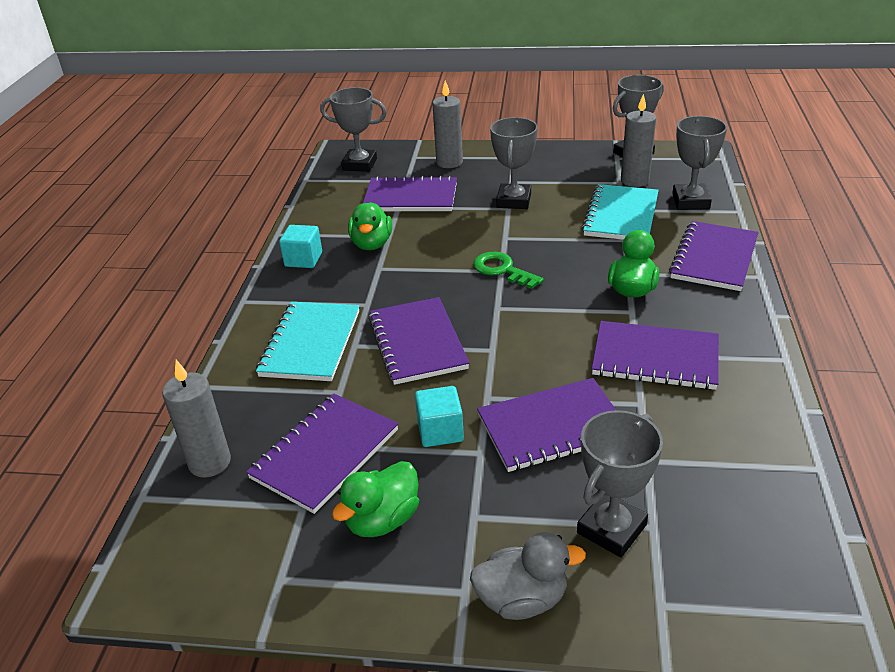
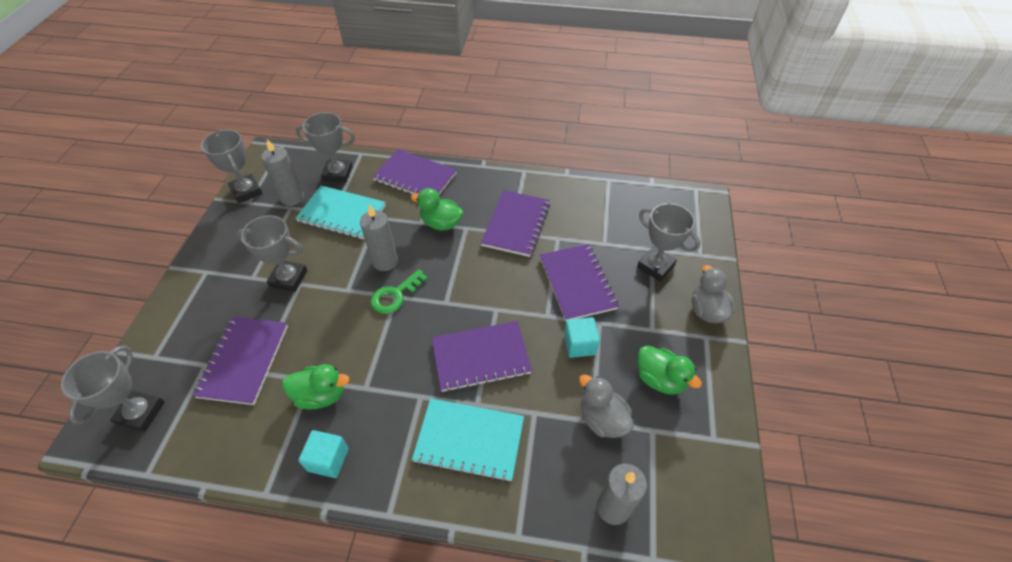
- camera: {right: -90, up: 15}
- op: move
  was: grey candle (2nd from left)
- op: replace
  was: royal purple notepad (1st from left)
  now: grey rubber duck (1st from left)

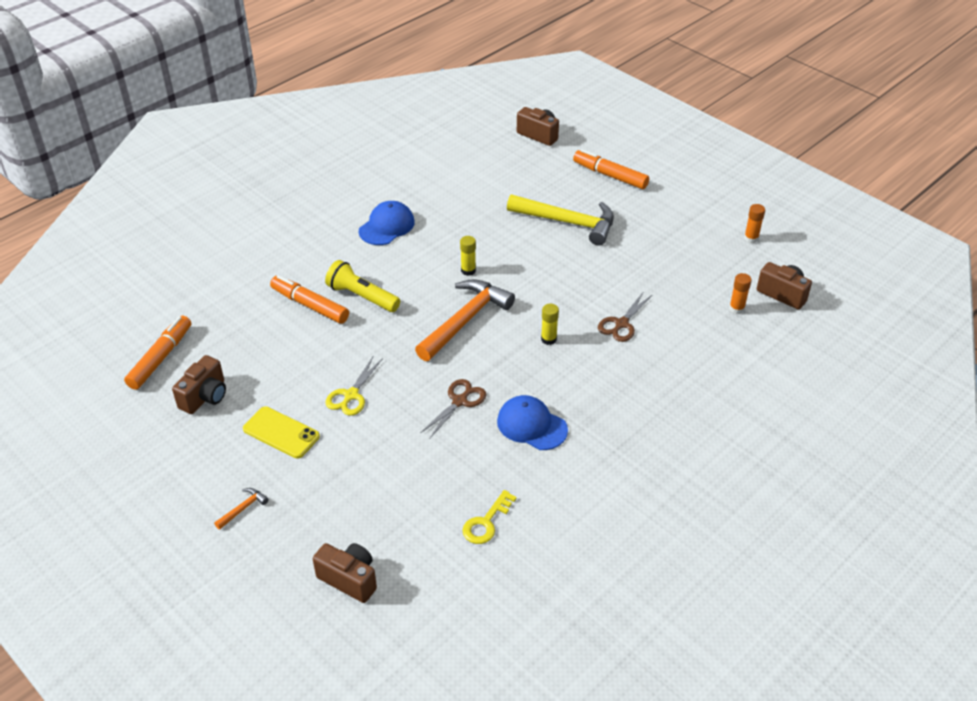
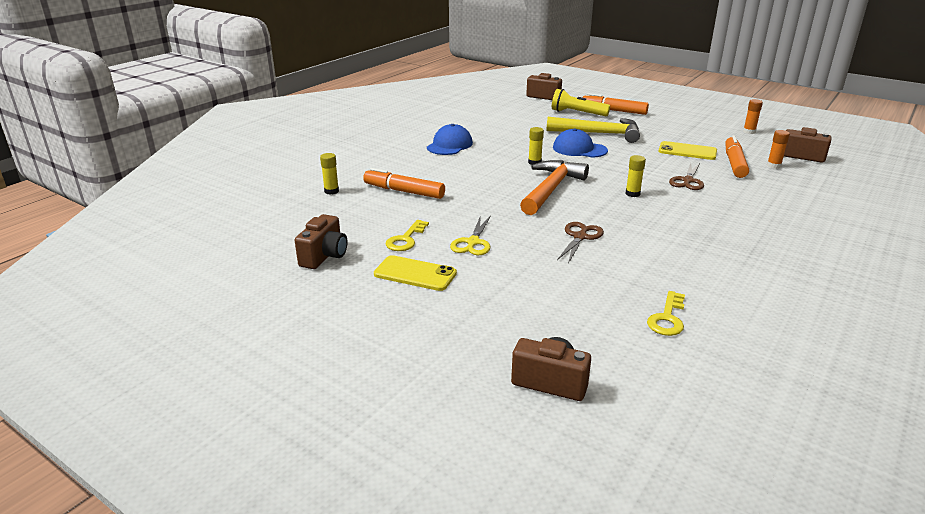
- camera: {right: -10, up: -15}
- op: move
  was: yellow torch
- op: move
  was: bright orange felt pen (1st from left in the first image)
  now: bright orange felt pen (3rd from left)
- op: move
  was: blue cap (2nd from left)
- op: delete
  was: bright orange hammer (1st from left)
- op: insert
  now: yellow phone (2nd from left)
- op: insert
  now: yellow stick of glue (1st from left)
- op: insert
  now: yellow door key (1st from left)

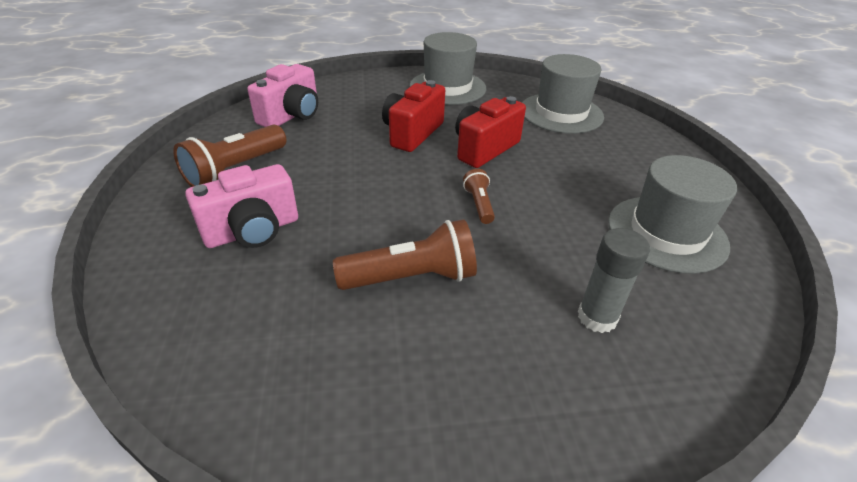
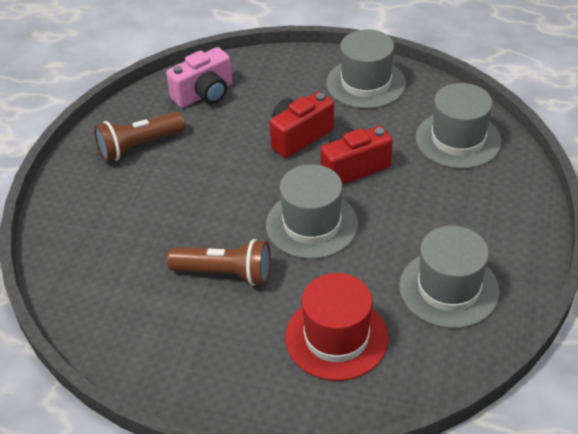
- camera: {right: 25, up: 5}
- op: delete
  was: pink compact camera (1st from left)
- op: replace
  was: dark brown torch (3rd from left)
  now: grey tall hat (1st from left)
- op: replace
  was: grey stick of glue
  now: scarlet tall hat

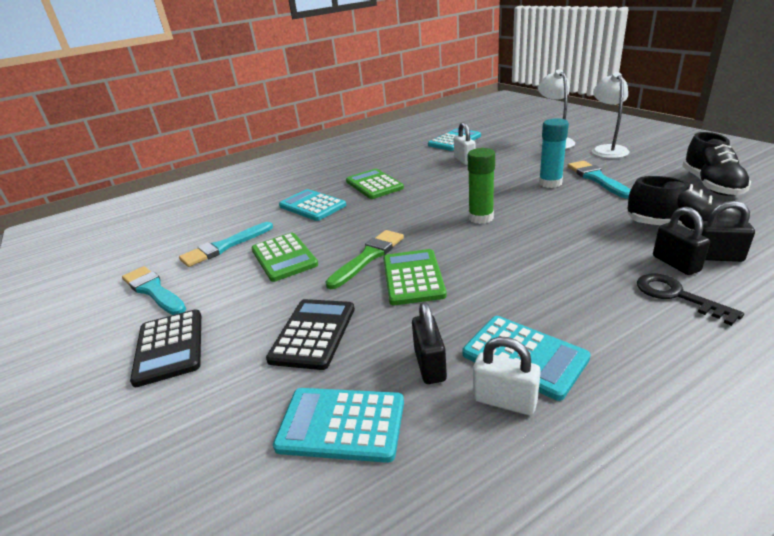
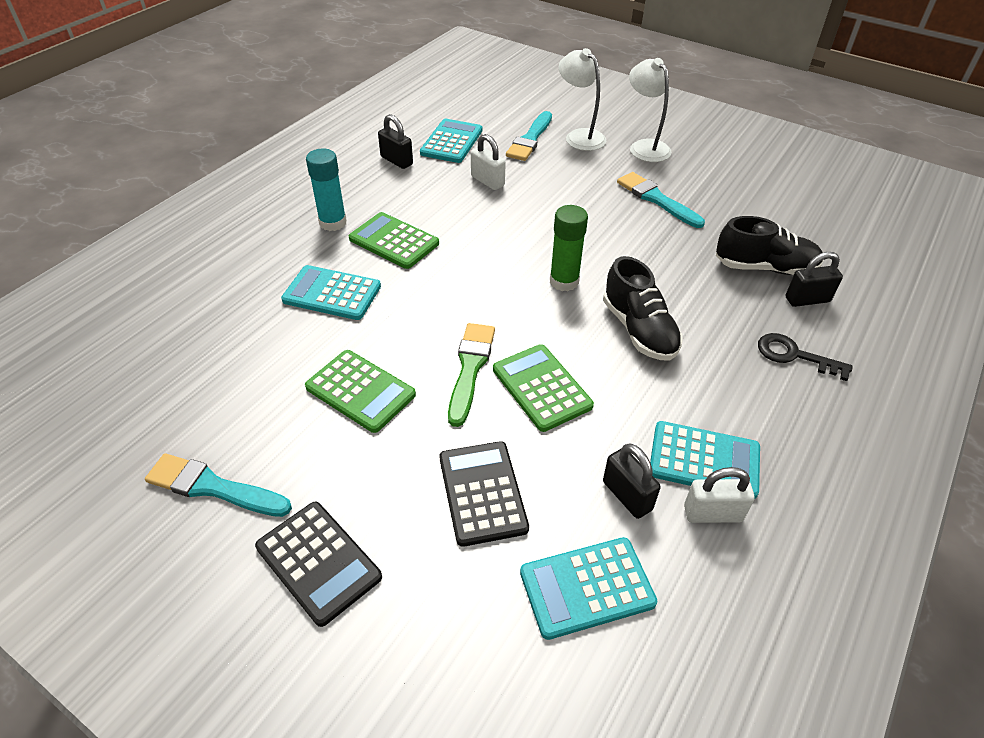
- camera: {right: -30, up: 15}
- op: move
  was: turquoise stick of glue
- op: move
  was: ebony shoe (2nd from left in the first image)
  now: ebony shoe (1st from left)
- op: move
  was: ebony lock (2nd from left in the first image)
  now: ebony lock (1st from left)
- op: move
  was: turquoise paintbrush (2nd from left)

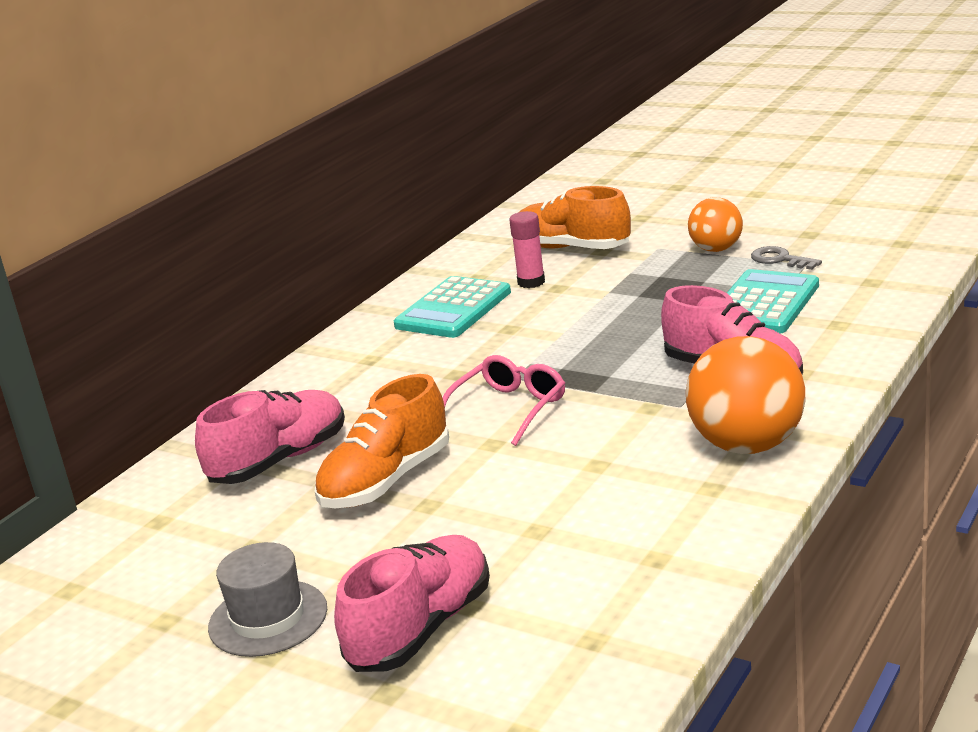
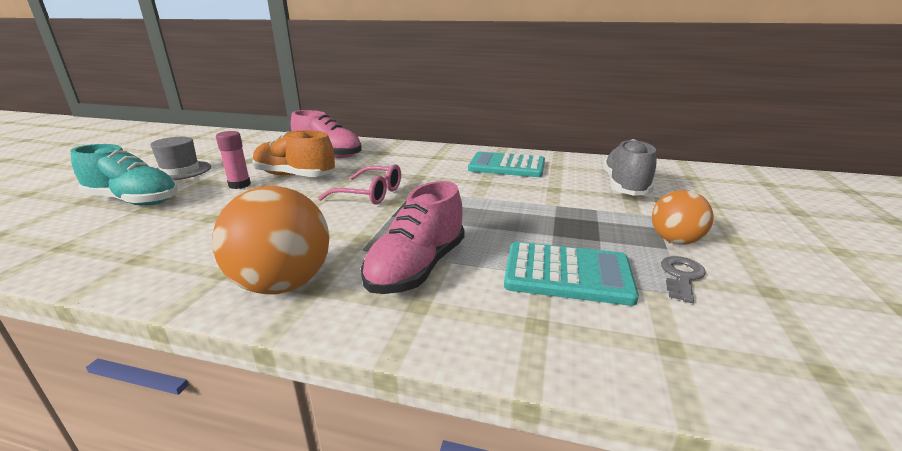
- camera: {right: 70, up: 0}
- op: recolor
  was: bright orange shoe (2nd from left)
  now: grey shoe
- op: move
  was: pink stick of glue
- op: recolor
  was: pink shoe (2nd from left)
  now: turquoise shoe

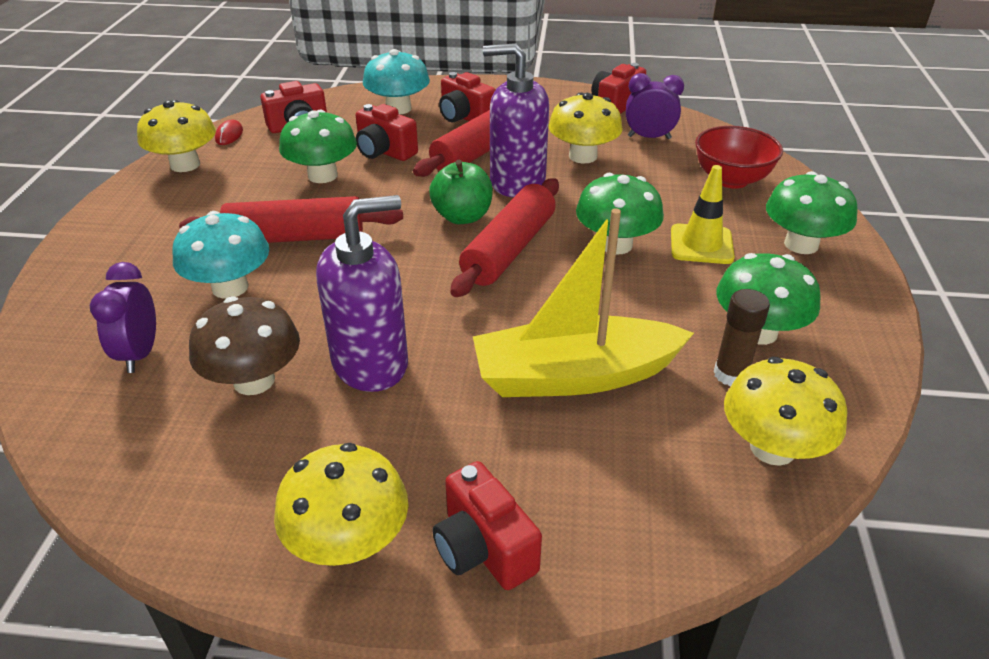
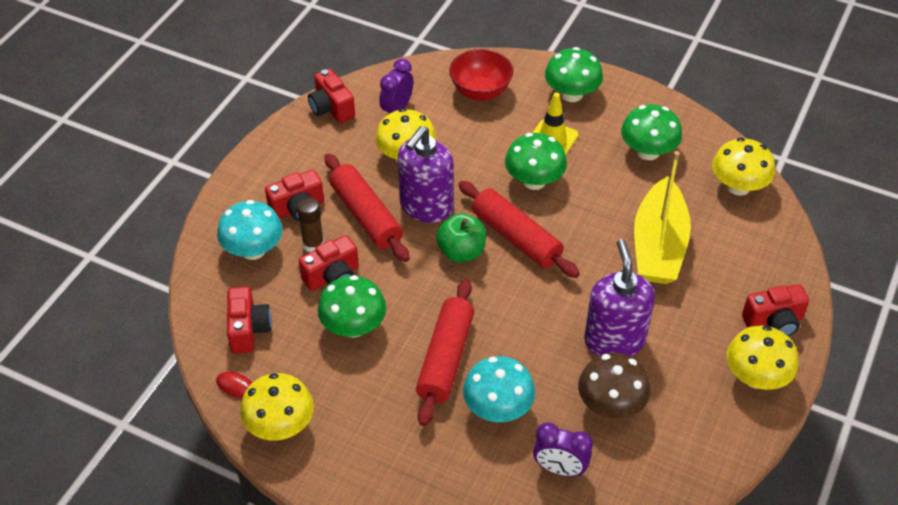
- camera: {right: -70, up: 10}
- op: move
  was: dark brown stick of glue

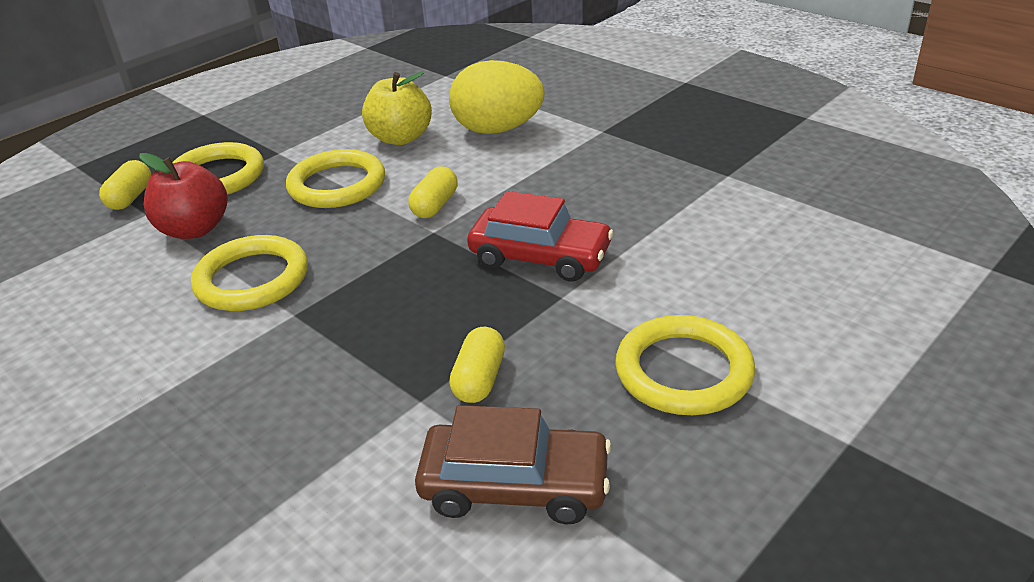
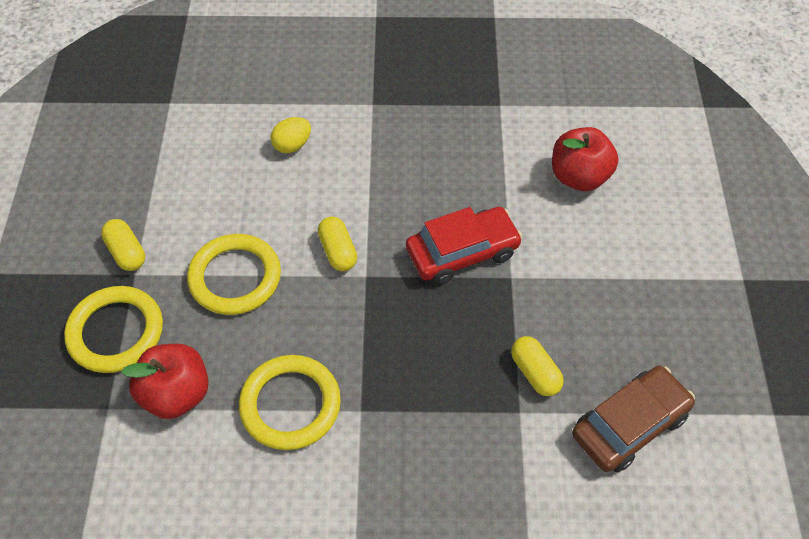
- camera: {right: -45, up: 20}
- op: resize
  was: yellow egg shape
  ratio: 0.5
- op: delete
  was: yellow toy apple
- op: move
  was: yellow capsule (1st from left)
- op: delete
  was: yellow hoop (4th from left)
- op: insert
  now: scarlet toy apple (2nd from left)

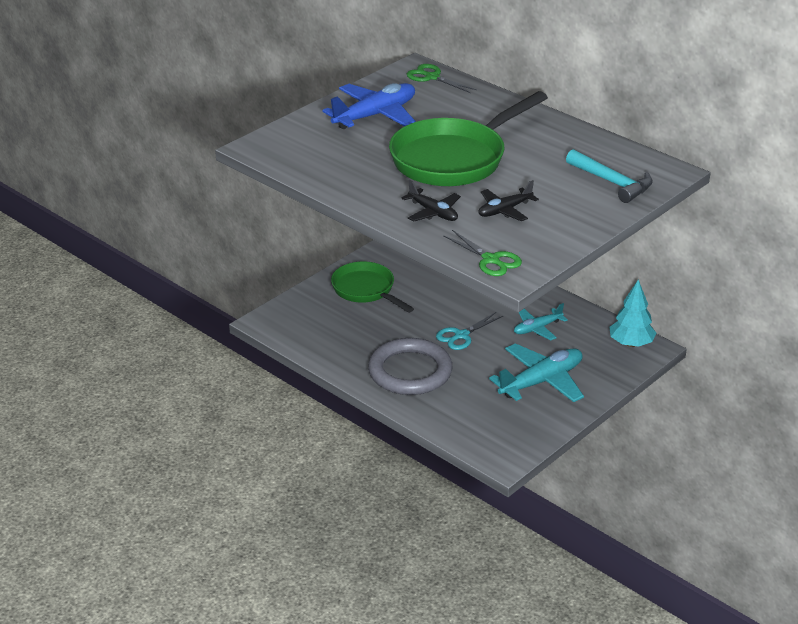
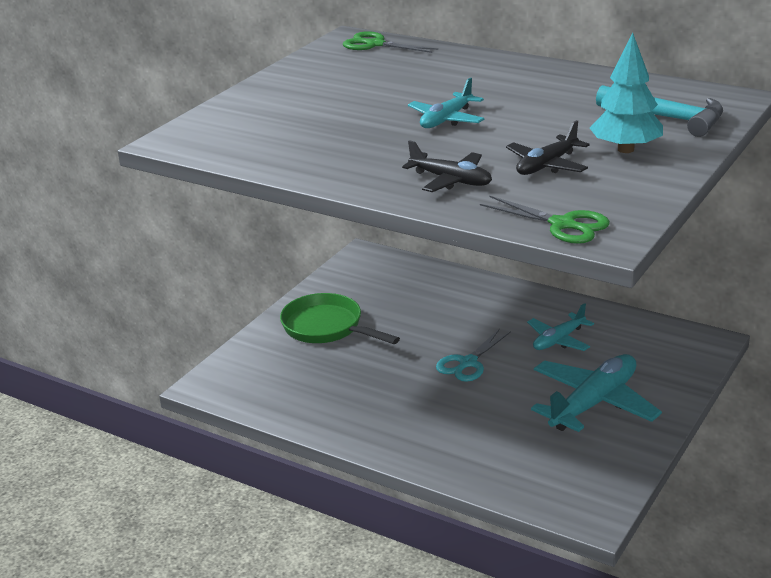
- camera: {right: -10, up: -5}
- op: delete
  was: blue toy plane
- op: replace
  was: leaf-green skillet (2nd from left)
  now: turquoise toy plane (1st from left)
- op: move
  was: turquoise tree
- op: delete
  was: grey hoop

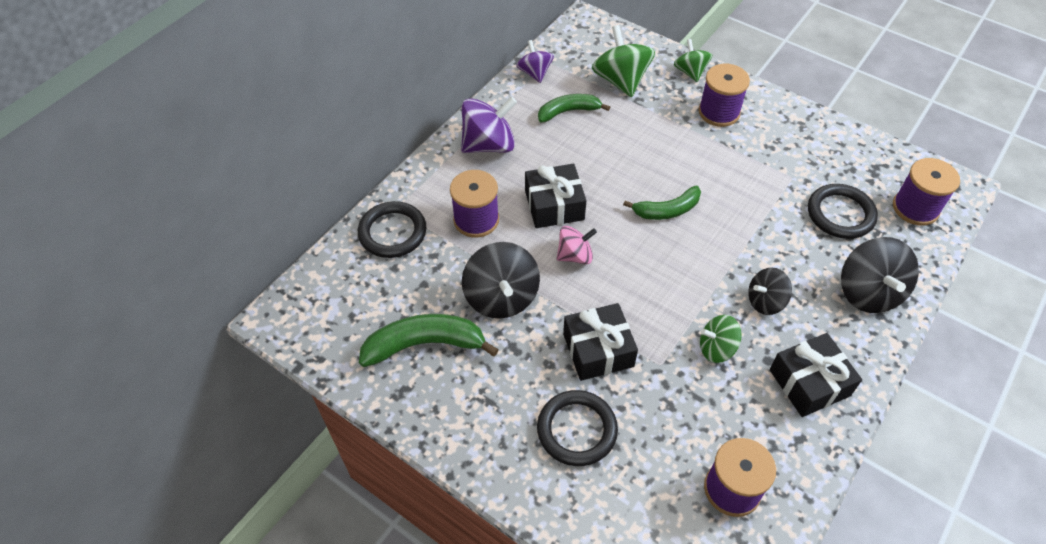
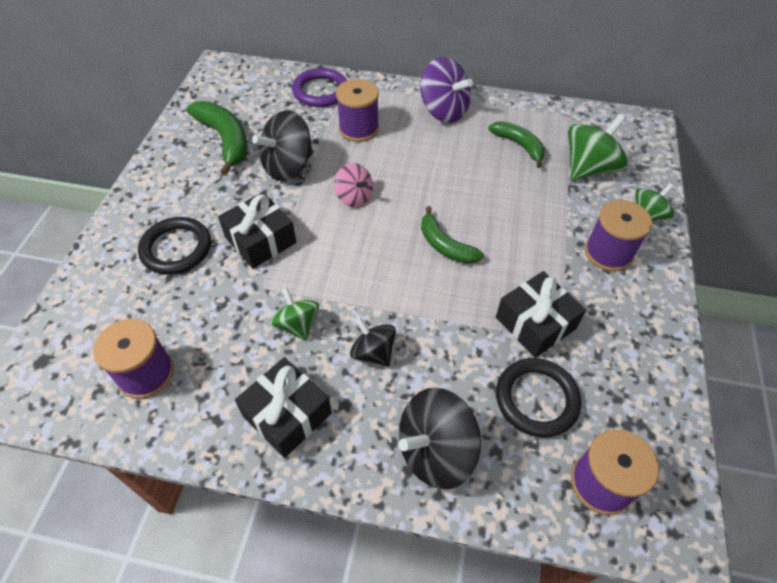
- camera: {right: 65, up: 0}
- op: delete
  was: royal purple spinning top (2nd from left)
- op: move
  was: ebony gift (1st from left in the first image)
  now: ebony gift (3rd from left)
- op: recolor
  was: ebony hoop (1st from left)
  now: royal purple hoop

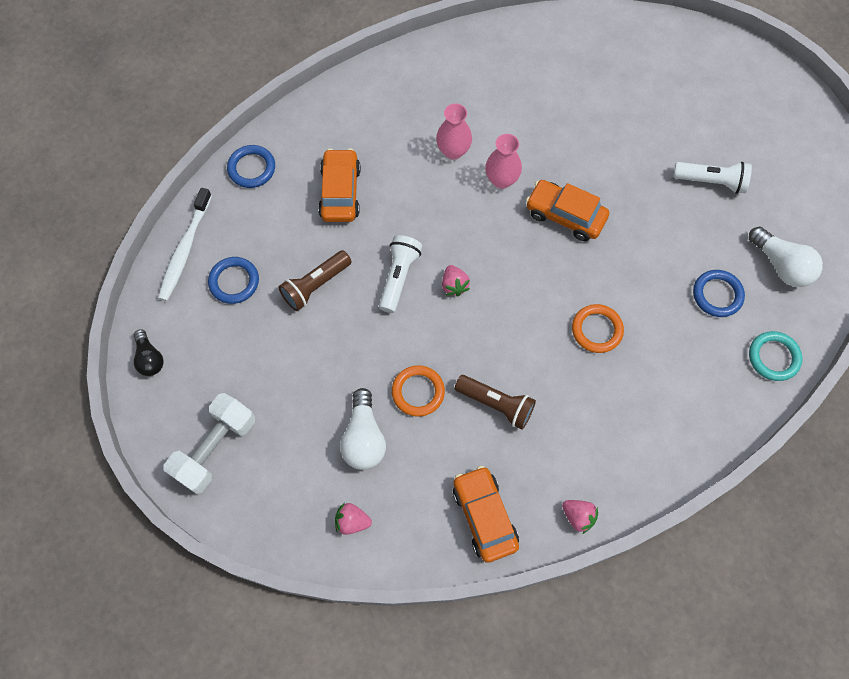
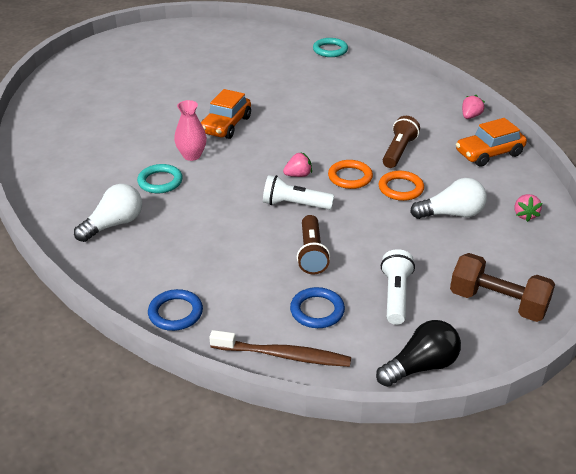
- camera: {right: -95, up: -30}
- op: replace
  was: pink vase (1st from left)
  now: turquoise hoop (1st from left)
- op: delete
  was: bright orange automobile (1st from left)
- op: move
  was: pure white torch (2nd from left)
- op: recolor
  was: pure white dental brush
  now: dark brown dental brush
- op: move
  was: pure white light bulb (2nd from left in the first image)
  now: pure white light bulb (1st from left)
- op: rotate
  was: dark brown torch (1st from left)
  clockwise: 45
- op: delete
  was: blue hoop (3rd from left)
- op: move
  was: bright orange hoop (2nd from left in the first image)
  now: bright orange hoop (1st from left)
- op: resize
  was: ebony light bulb
  ratio: 1.53
- op: recolor
  was: pure white dumbbell
  now: dark brown dumbbell

